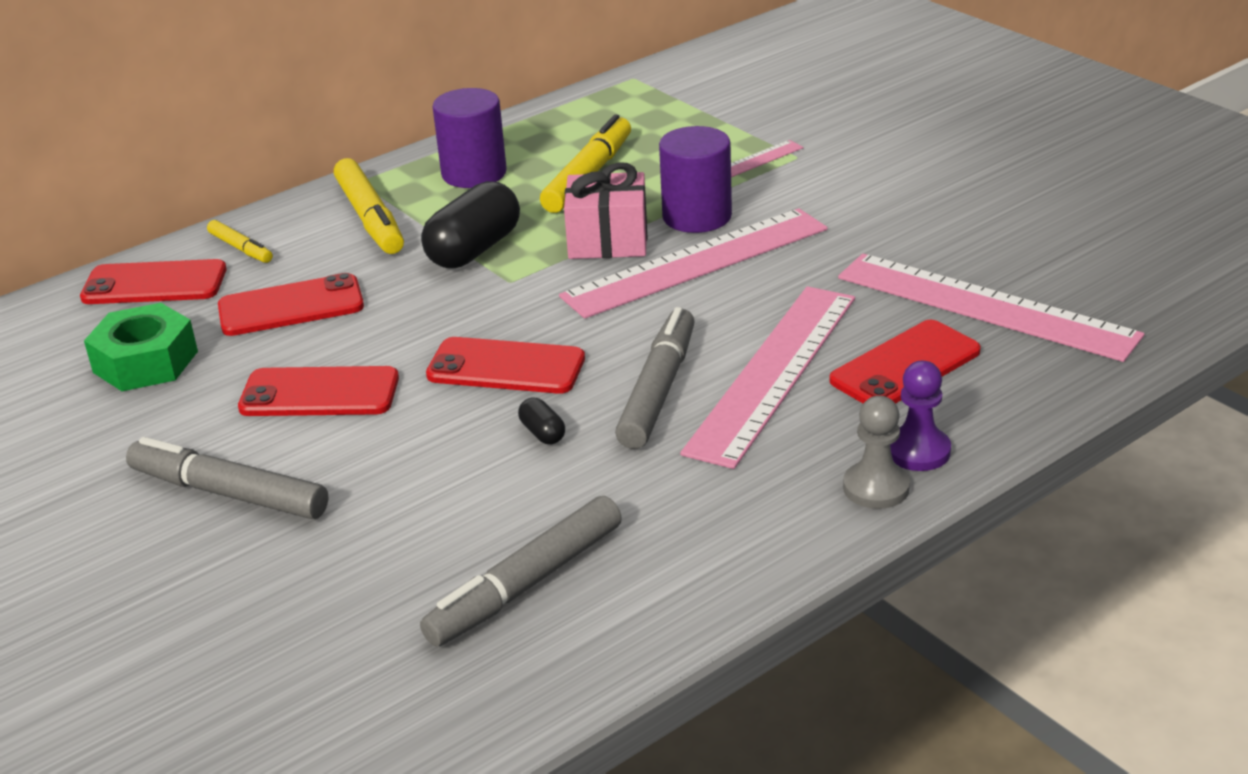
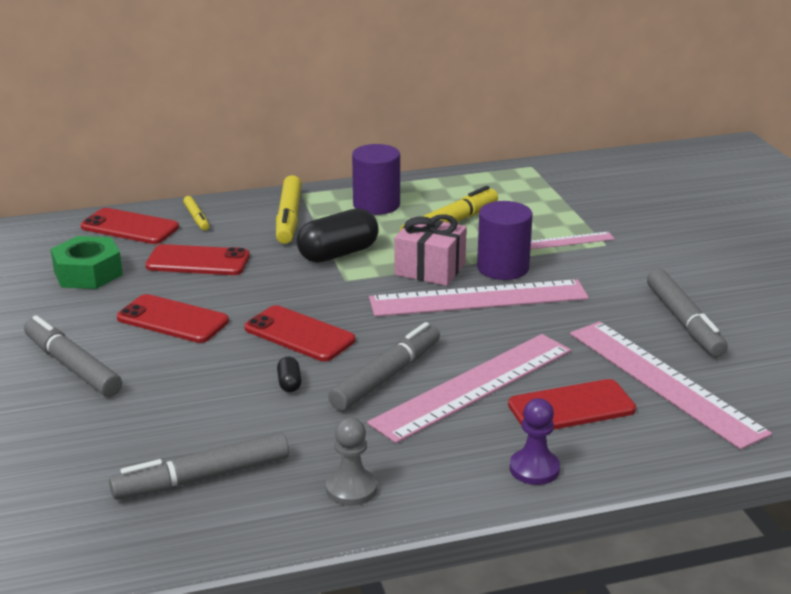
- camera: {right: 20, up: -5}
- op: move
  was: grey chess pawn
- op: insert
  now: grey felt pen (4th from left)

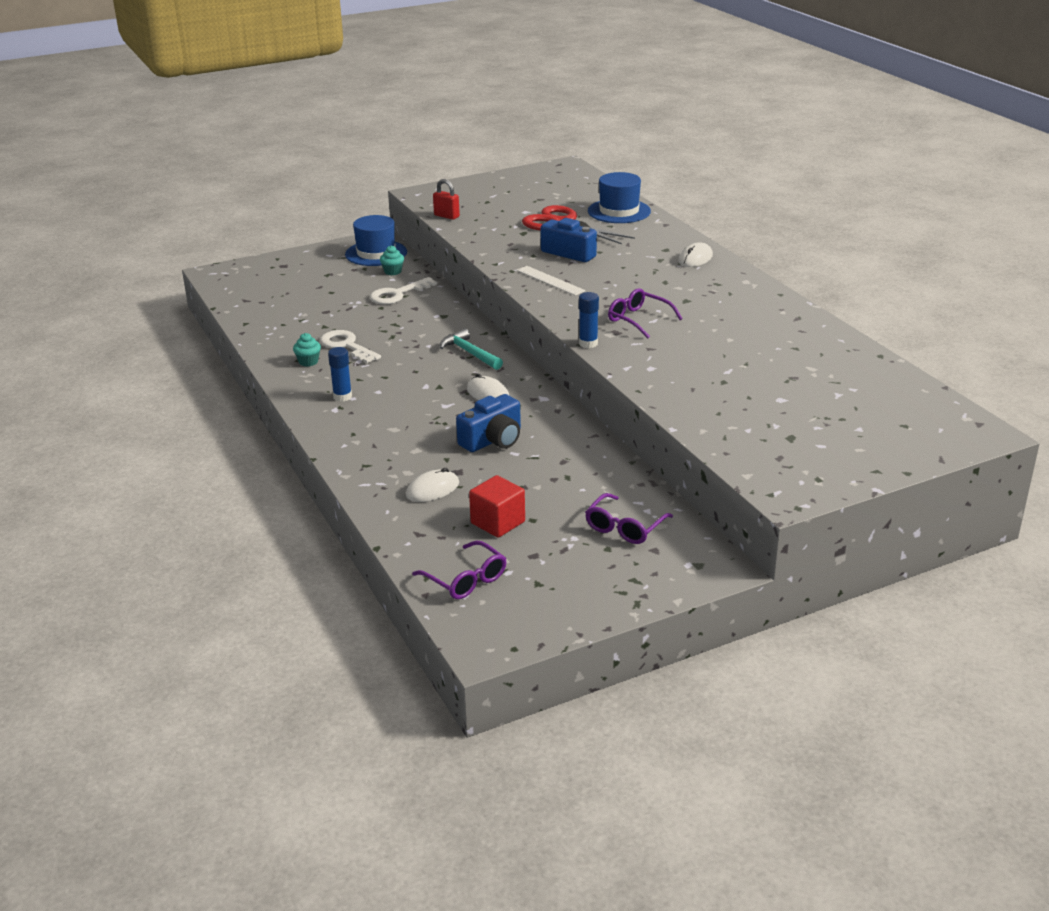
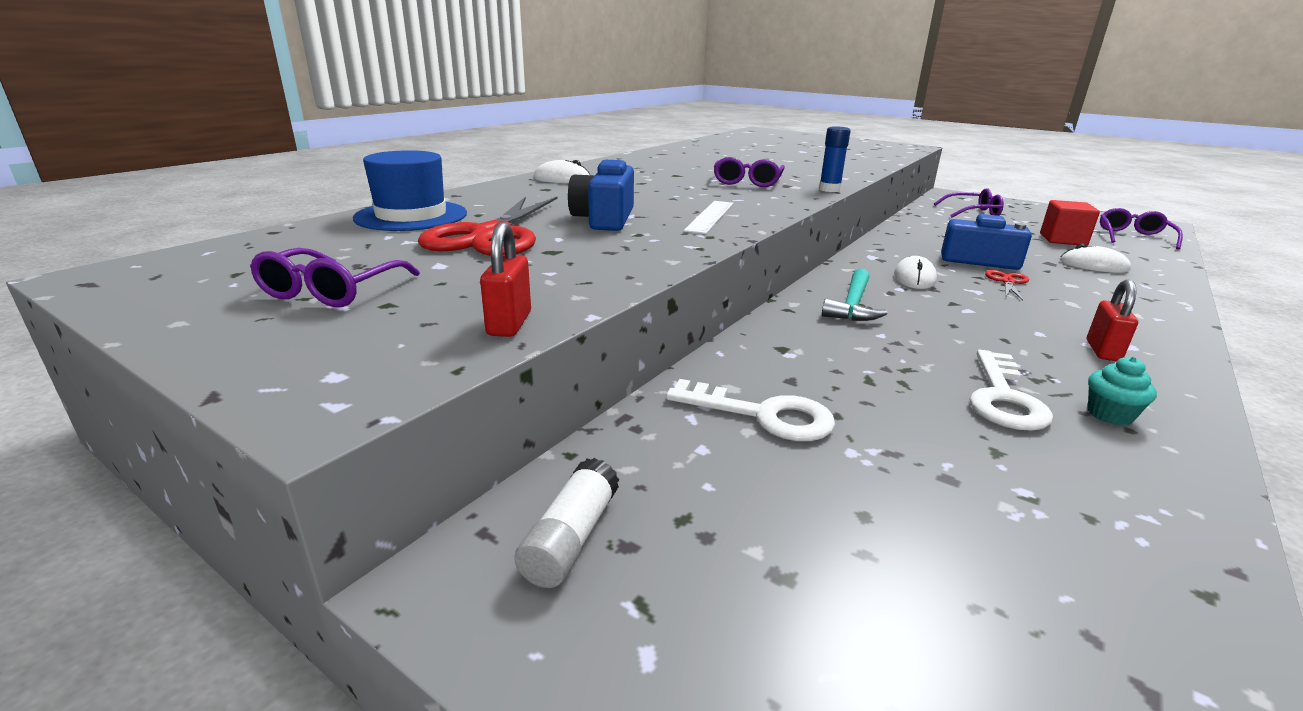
- camera: {right: -120, up: -5}
- op: replace
  was: blue tall hat (1st from left)
  now: pure white stick of glue
- op: delete
  was: turquoise muffin (2nd from left)
- op: replace
  was: blue stick of glue (1st from left)
  now: scarlet lock (2nd from left)
- op: insert
  now: royal purple glasses (1st from left)
- op: insert
  now: scarlet shears (2nd from left)

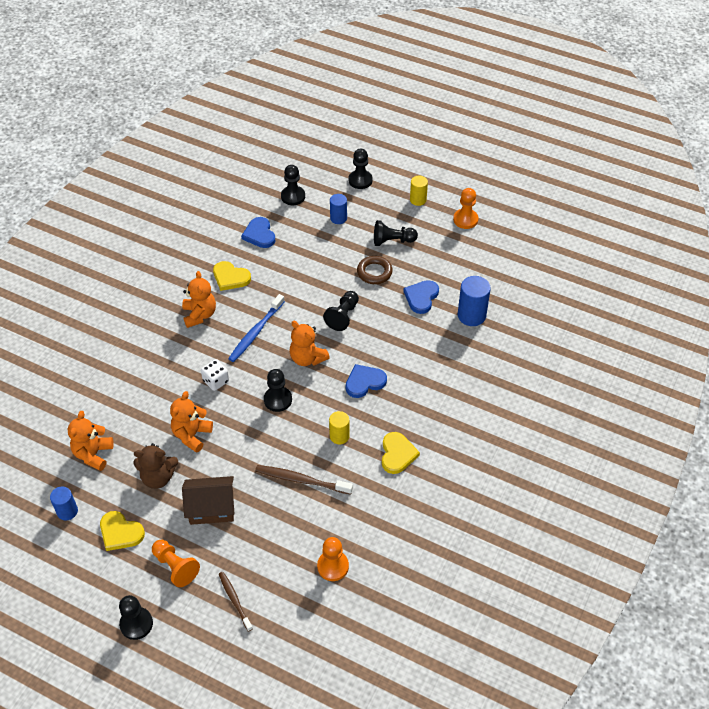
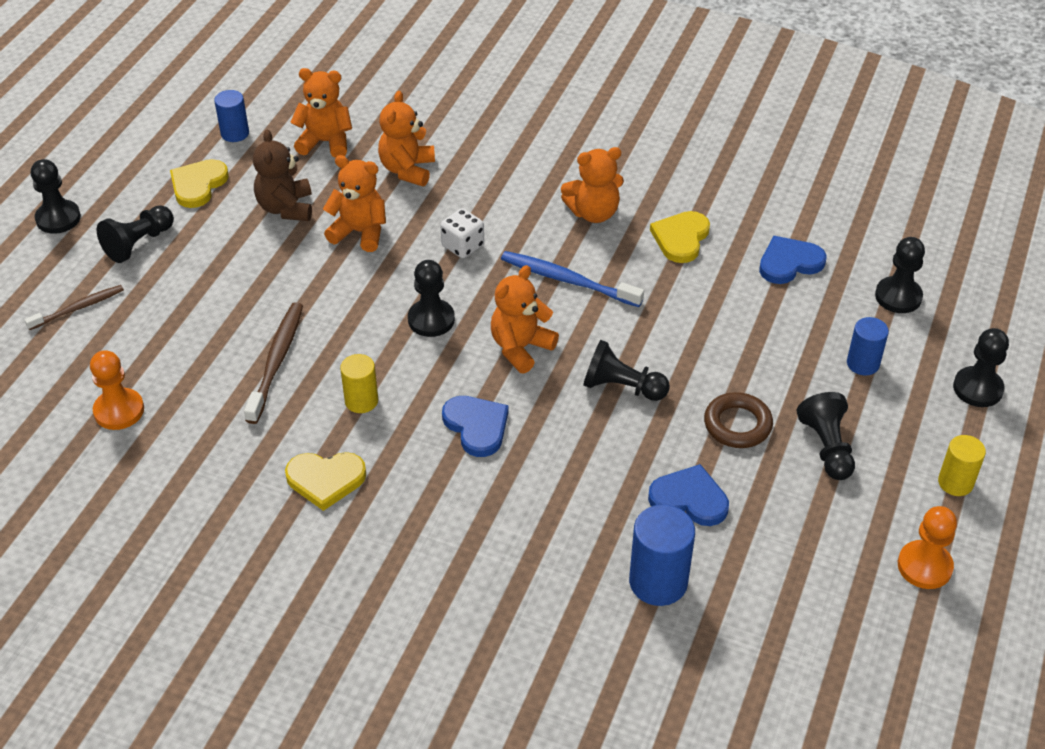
- camera: {right: 85, up: -5}
- op: delete
  was: dark brown house
- op: recolor
  was: bright orange chess pawn (1st from left)
  now: ebony chess pawn (2nd from left)
- op: insert
  now: bright orange teddy (3rd from left)

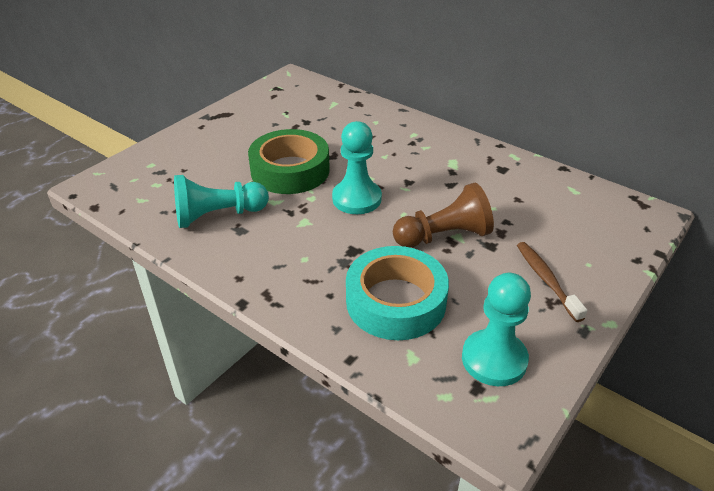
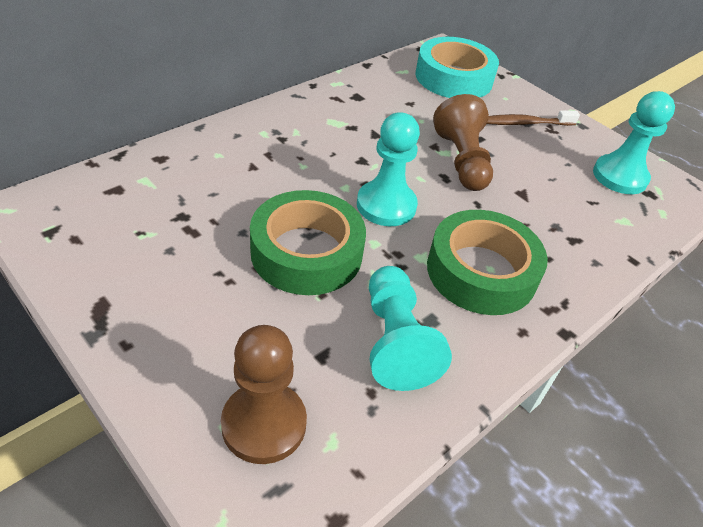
- camera: {right: -85, up: 5}
- op: move
  was: turquoise tape
- op: insert
  now: leaf-green tape (2nd from left)
- op: insert
  now: dark brown chess pawn (1st from left)

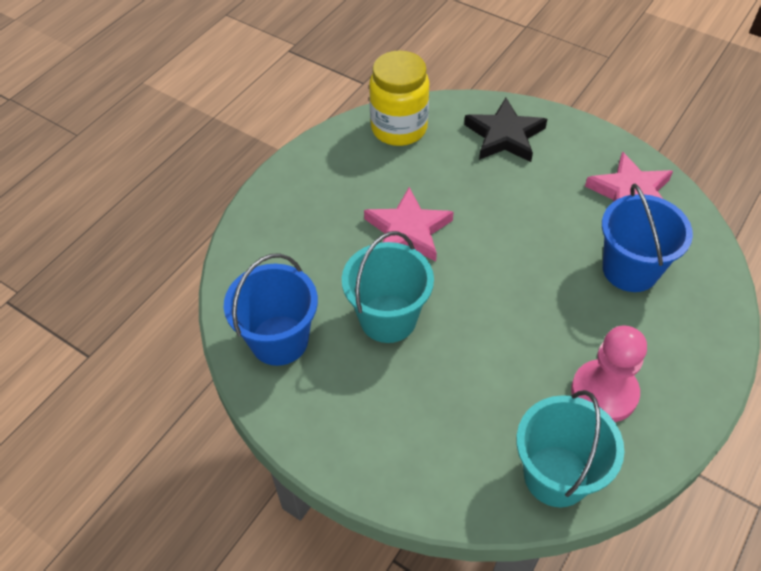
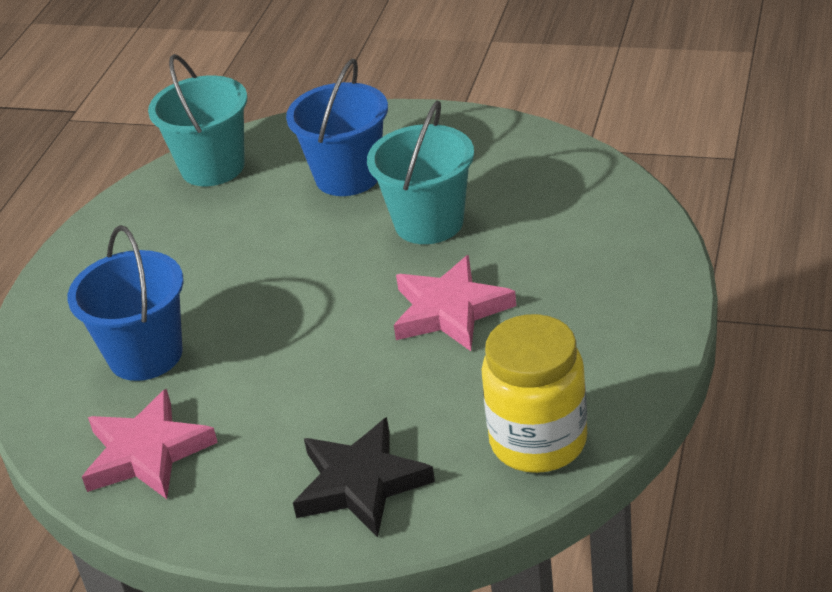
- camera: {right: 165, up: -15}
- op: move
  was: blue sand bucket (1st from left in the first image)
  now: blue sand bucket (2nd from left)
- op: delete
  was: pink chess pawn

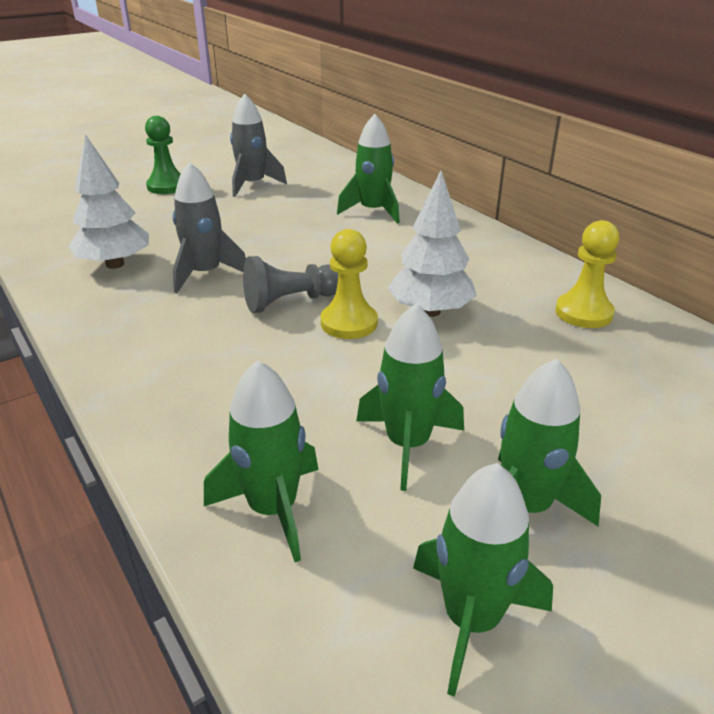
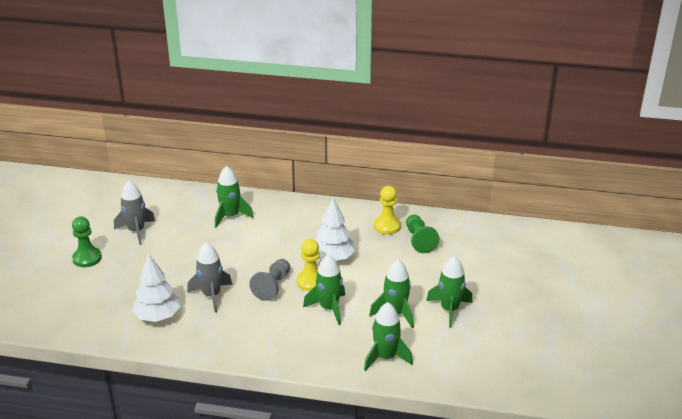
- camera: {right: -45, up: 0}
- op: move
  was: leaf-green rocket (4th from left in the first image)
  now: leaf-green rocket (2nd from left)
- op: insert
  now: leaf-green chess pawn (2nd from left)

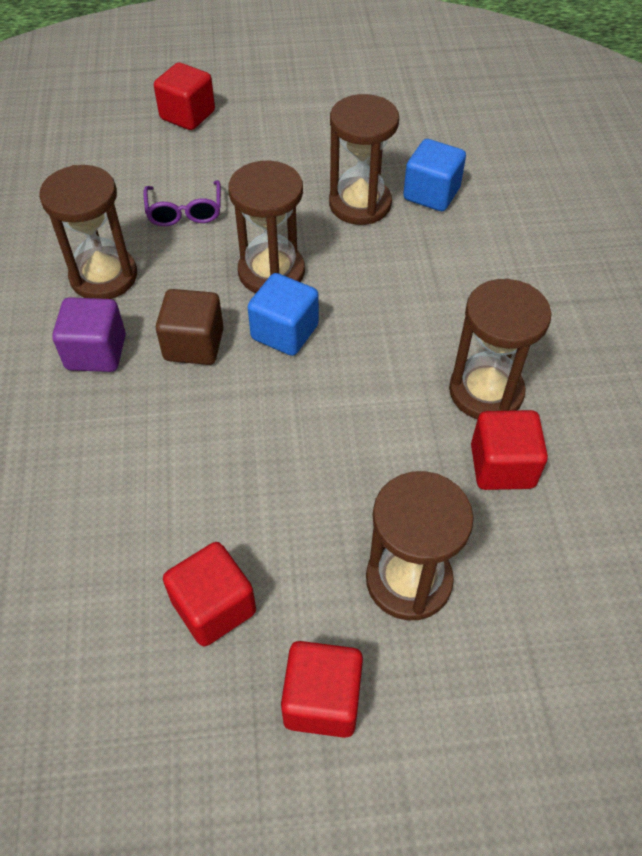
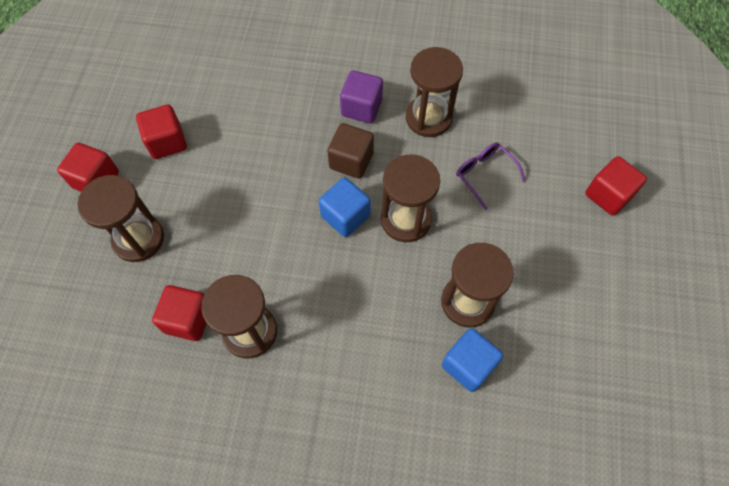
- camera: {right: 105, up: 10}
- op: rotate
  was: royal purple glasses
  clockwise: 45

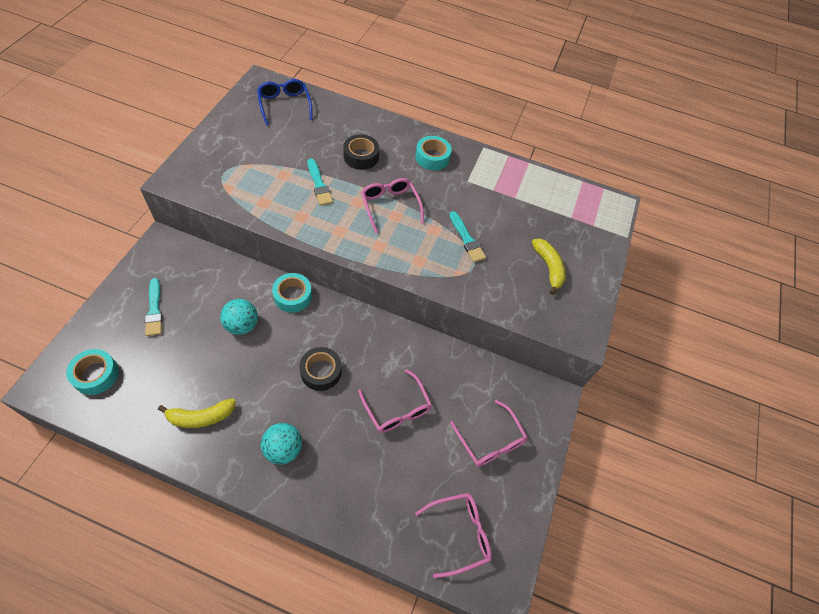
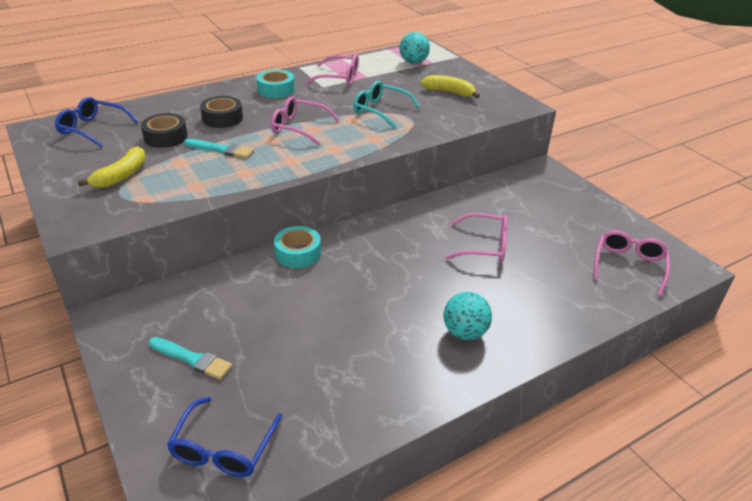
- camera: {right: -45, up: -20}
- op: replace
  was: turquoise paintbrush (3rd from left)
  now: turquoise glasses
- op: move
  was: turquoise play ball (1st from left)
- op: move
  was: ebony tape (1st from left)
- op: replace
  was: turquoise tape (1st from left)
  now: blue glasses (2nd from left)
- op: move
  was: yellow toy banana (1st from left)
- op: move
  was: pink glasses (4th from left in the first image)
  now: pink glasses (2nd from left)

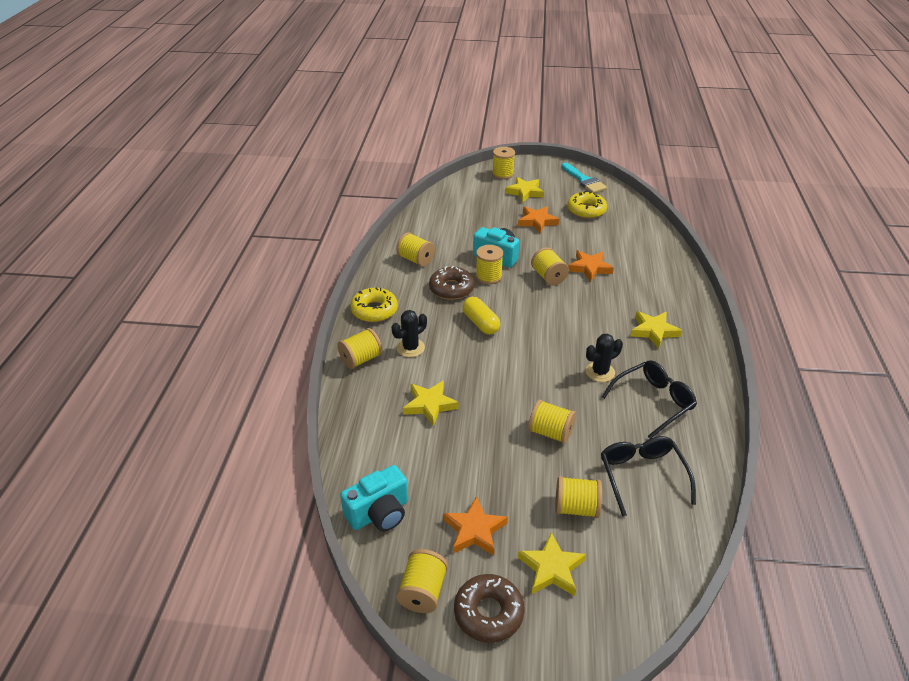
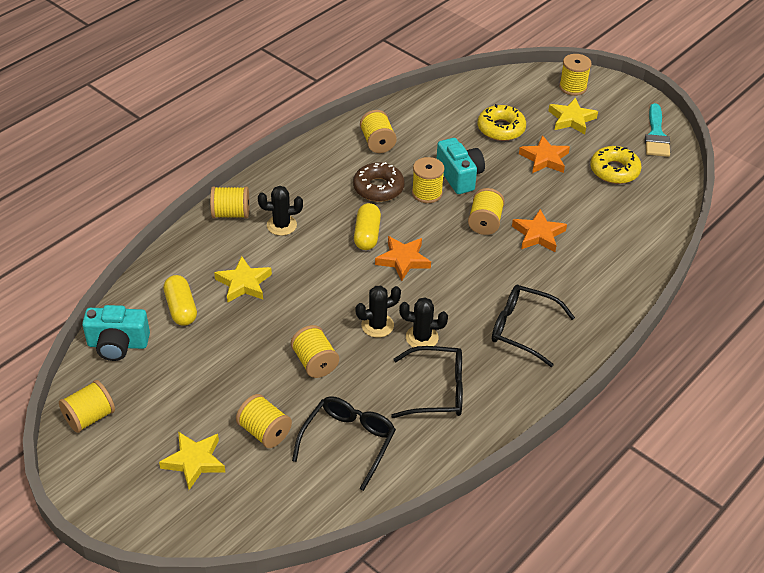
- camera: {right: 35, up: 5}
- op: move
  was: yellow donut (1st from left)
- op: replace
  was: yellow five-pointed star (4th from left)
  now: ebony glasses (3rd from left)
- op: move
  was: bright orange five-pointed star (1st from left)
- op: delete
  was: dark brown donut (2nd from left)
- op: insert
  now: yellow capsule (1st from left)
- op: insert
  now: ebony prickly plant (2nd from left)

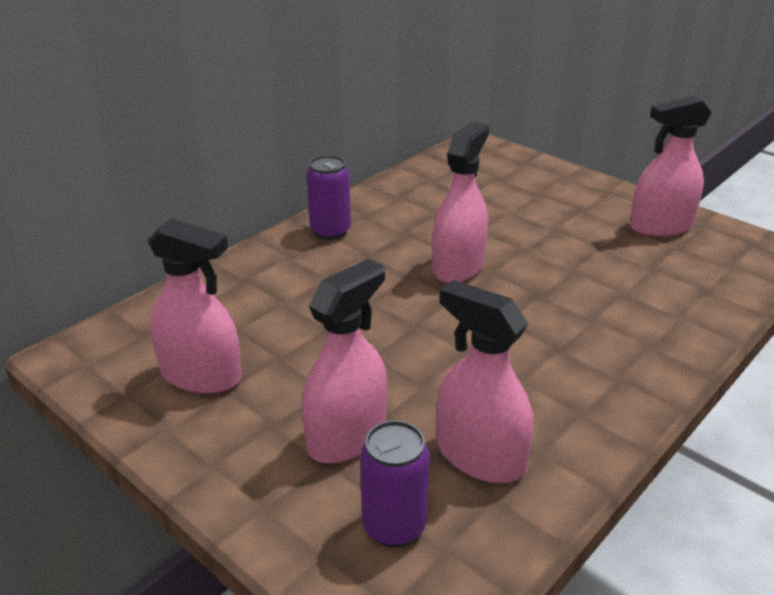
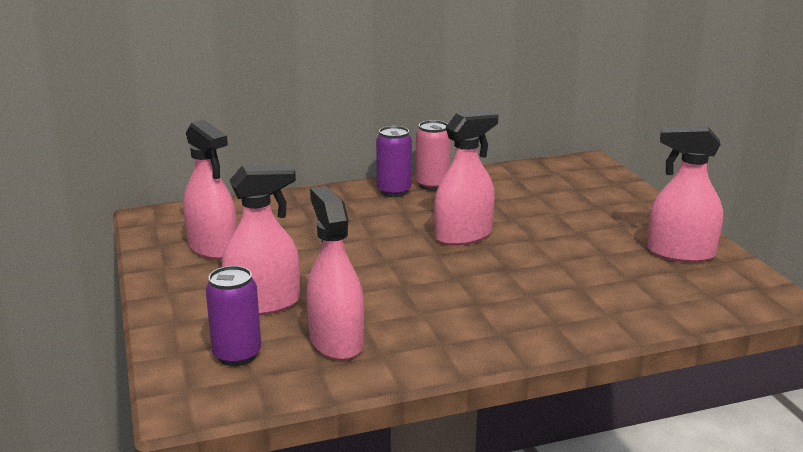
- camera: {right: 30, up: -10}
- op: insert
  now: pink can

